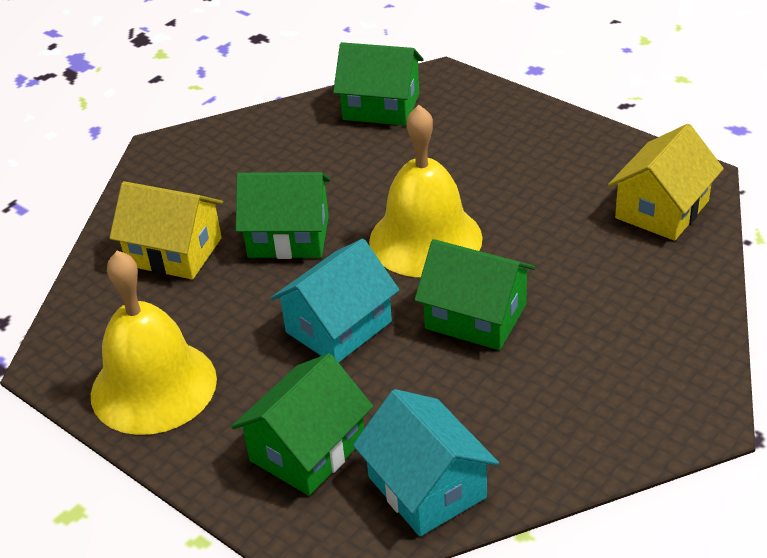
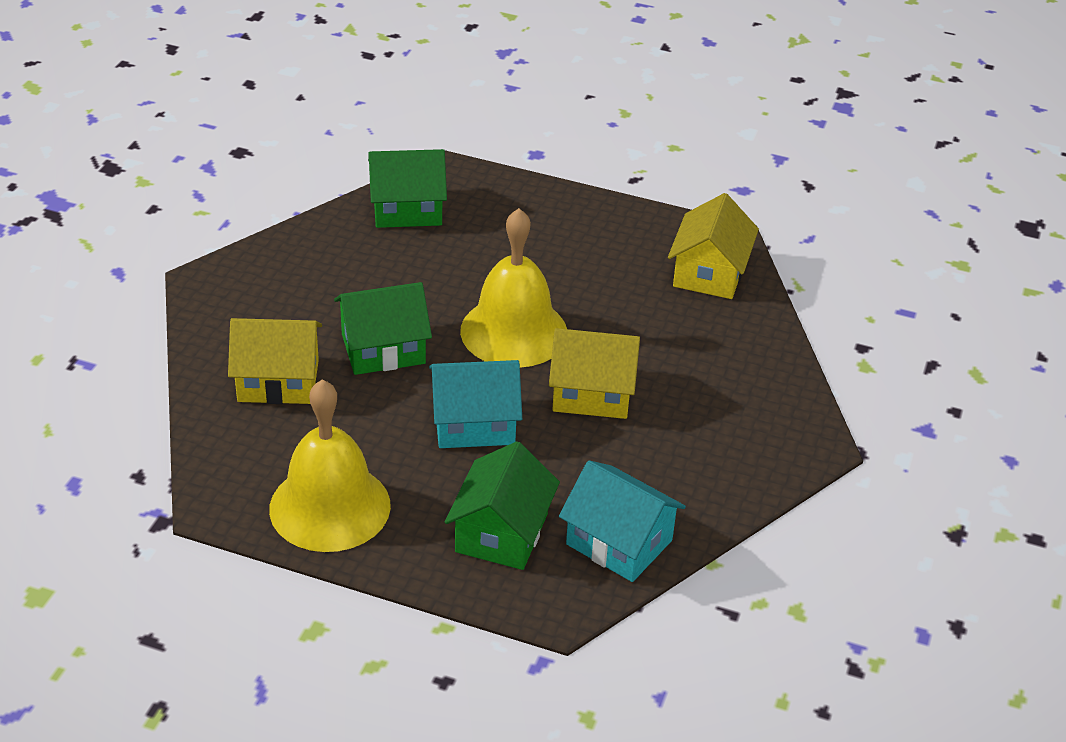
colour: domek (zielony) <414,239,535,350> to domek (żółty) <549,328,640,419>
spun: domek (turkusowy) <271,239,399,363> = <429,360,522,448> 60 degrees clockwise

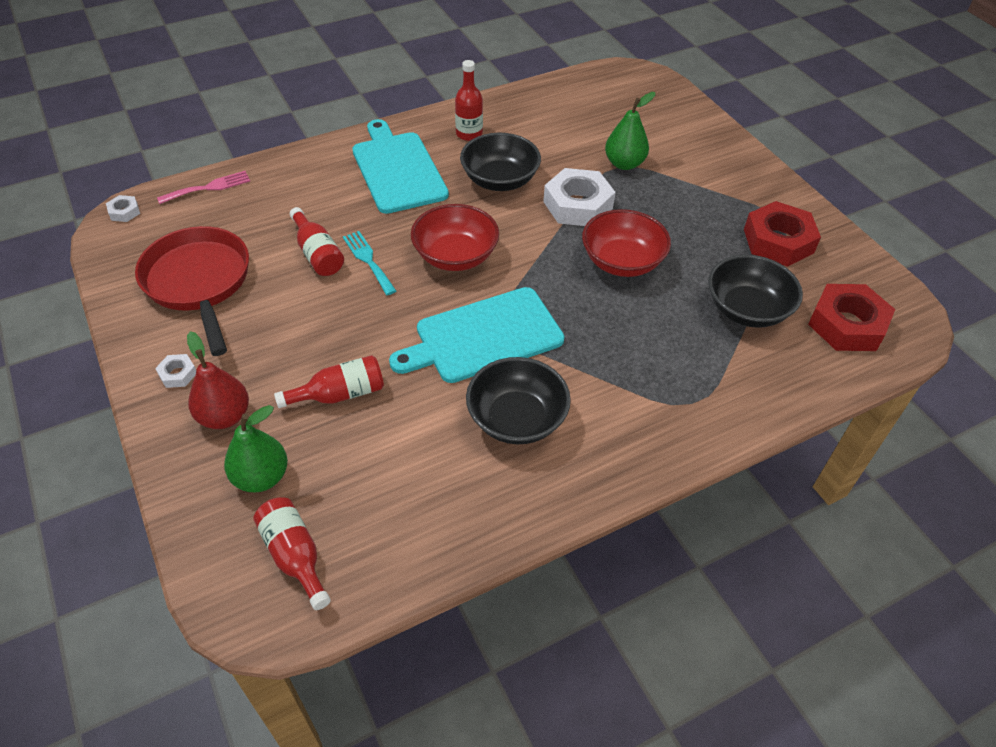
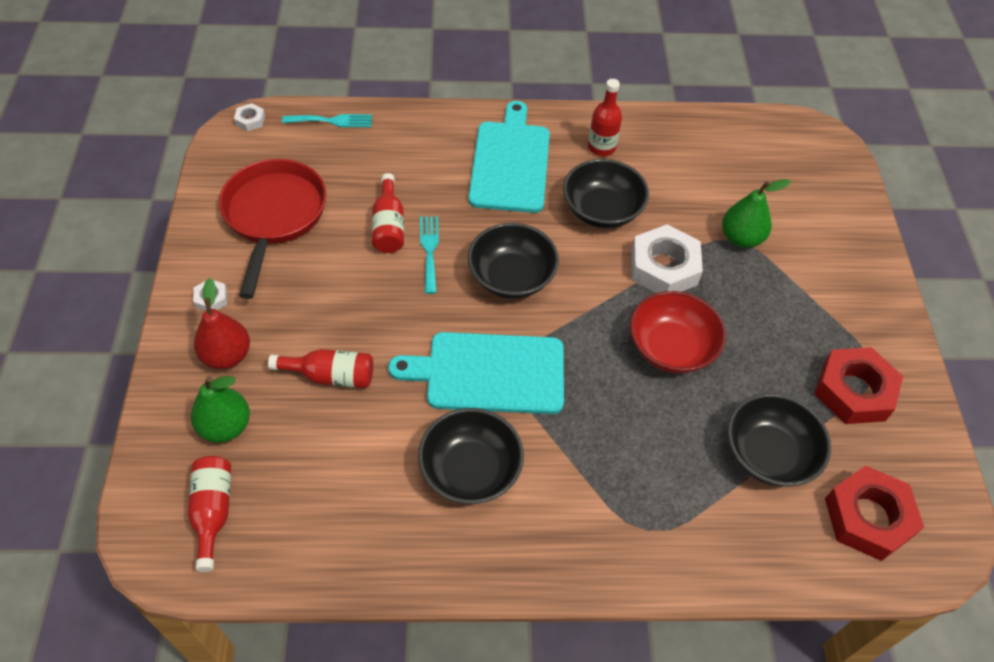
colour: widelec (różowy) <157,171,250,204> to widelec (turkusowy) <282,114,372,127>; miska (czerwony) <411,204,499,271> to miska (czarny) <468,223,559,299>

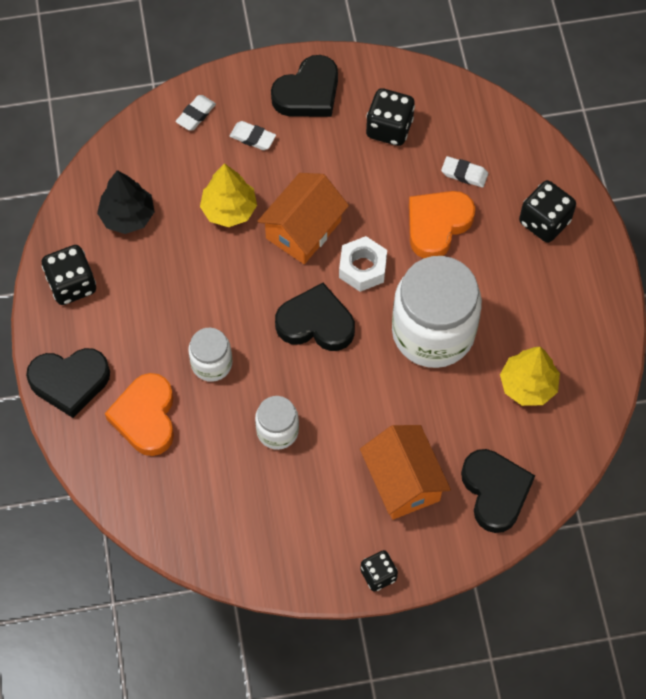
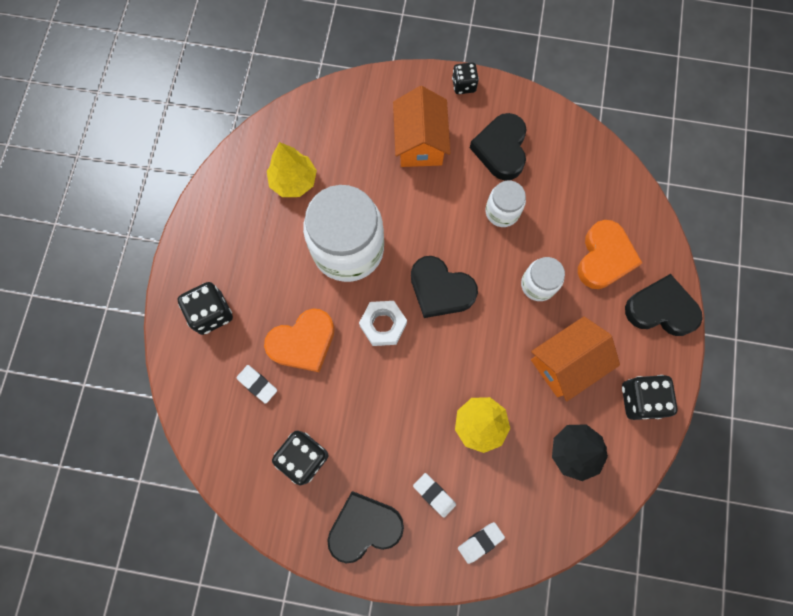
relocated: domek (pomarańczowy) <257,173,349,264> to <531,316,620,401>; serce (czarny) <461,449,535,533> to <470,113,527,181>

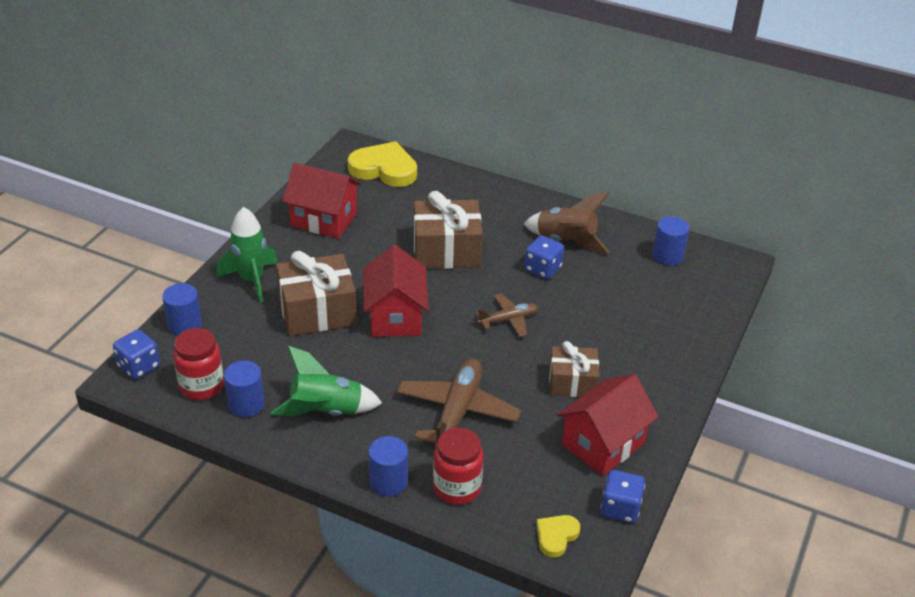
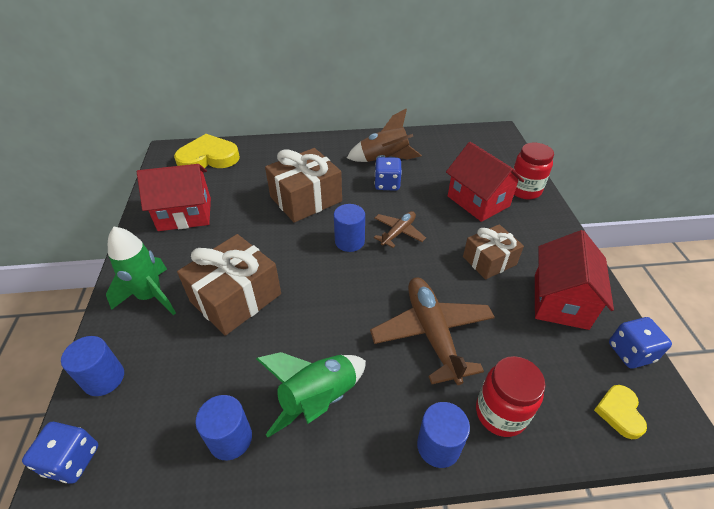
relocated: słoik (czerwony) <173,328,224,400> to <513,143,554,199>; domek (czerwony) <363,245,429,337> to <446,142,524,222>; walec (niebieski) <652,216,689,266> to <334,204,365,252>

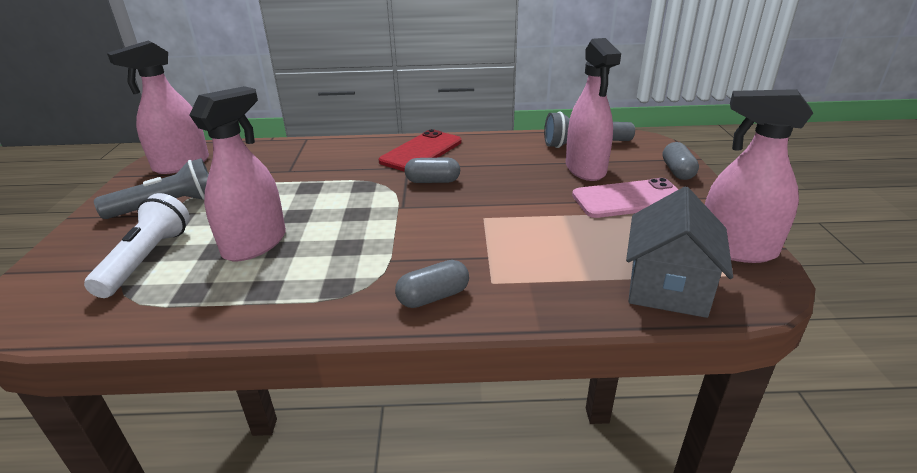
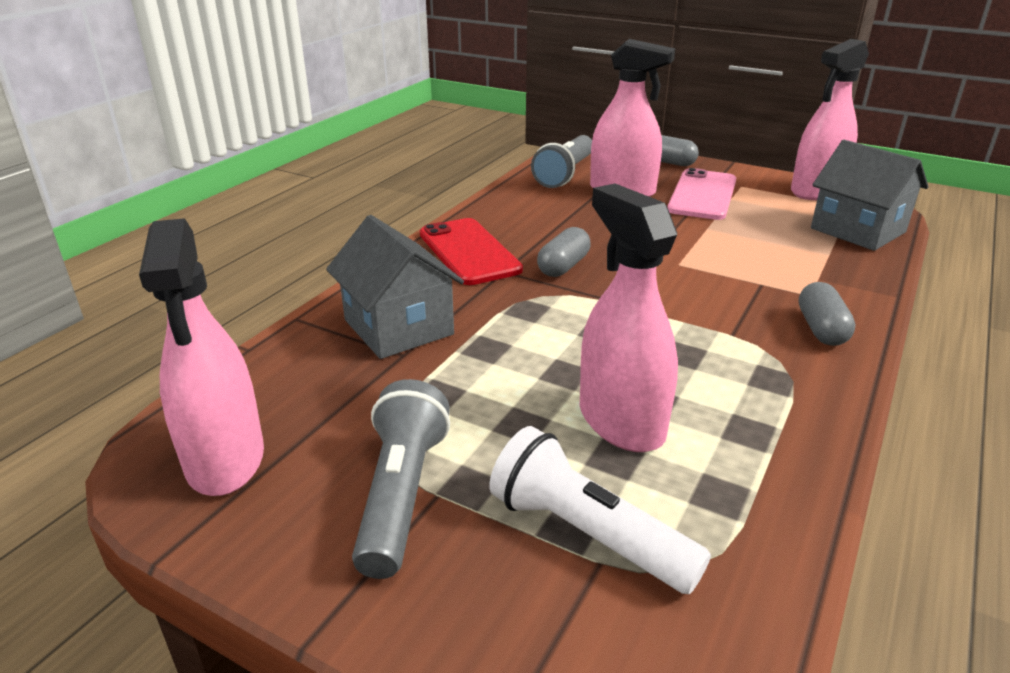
appeared: domek (szary) <326,215,464,359>

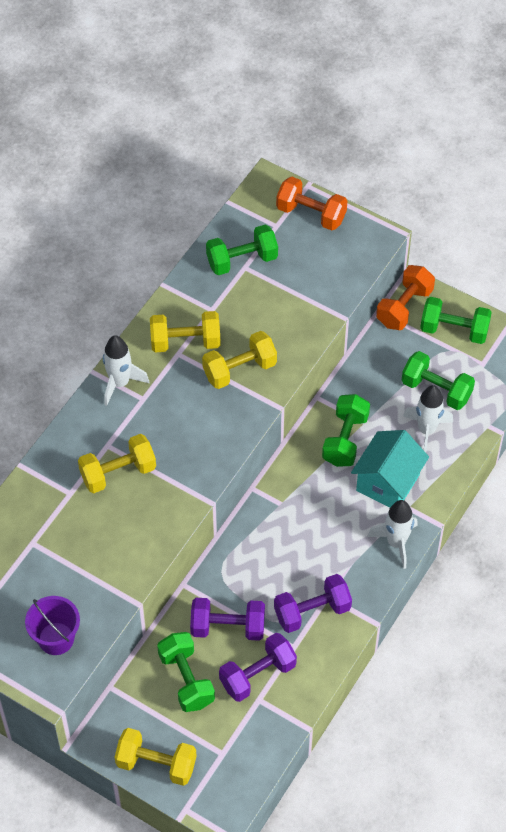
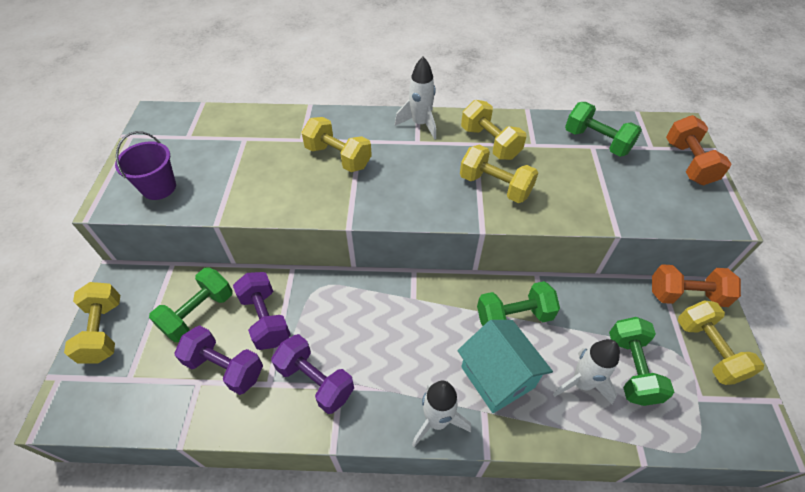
colour: hantel (zielony) <420,297,492,344> to hantel (żółty) <678,301,764,385>
spun: domek (turkusowy) <351,430,429,508> = <457,320,553,413> 60 degrees clockwise

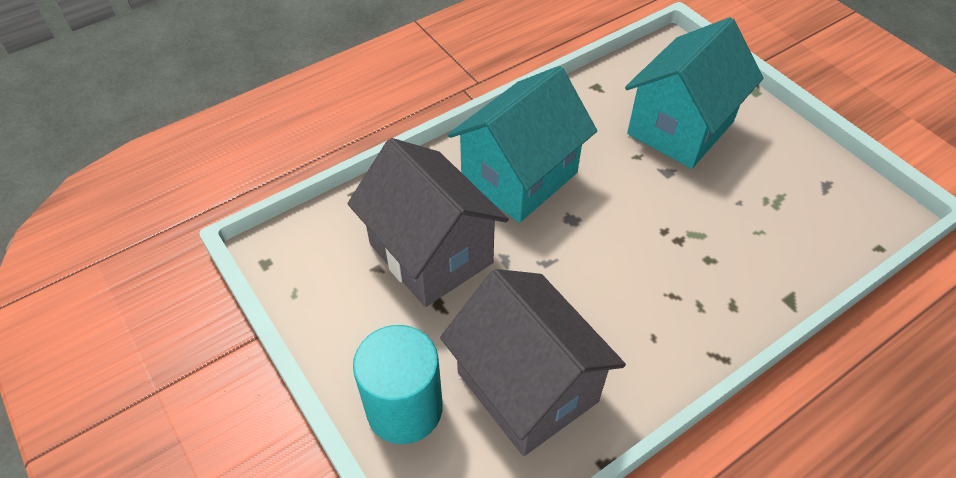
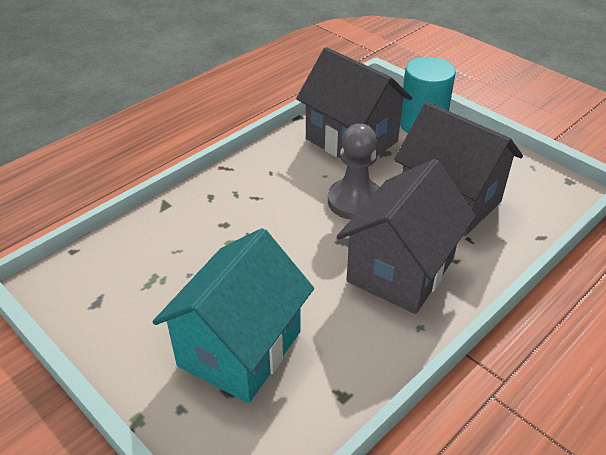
appeared: pionek (szary) <328,124,380,220>
colour: domek (turkusowy) <448,66,597,223> to domek (szary) <337,159,476,314>

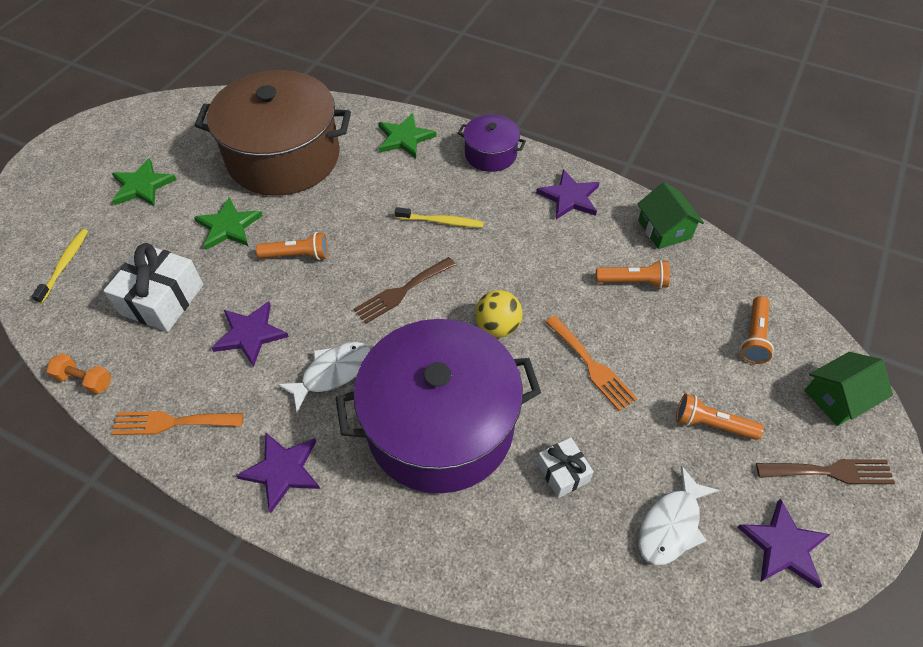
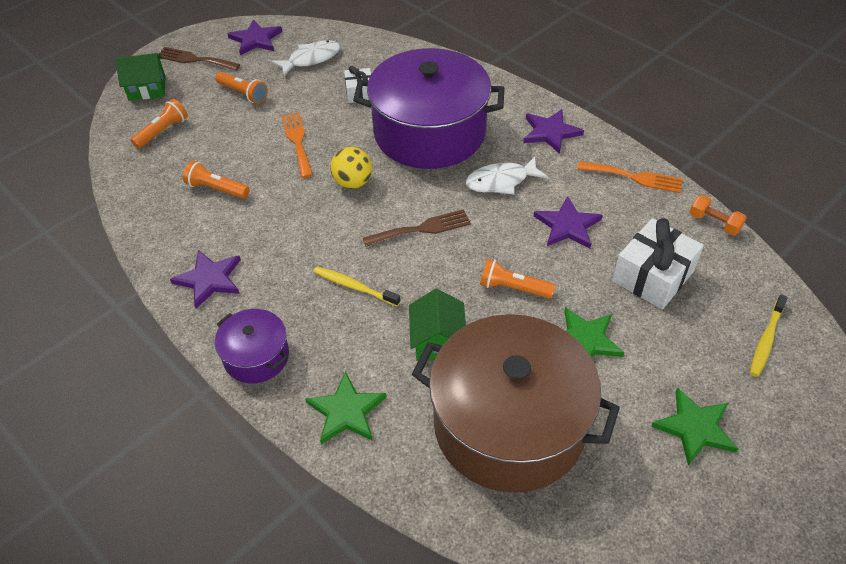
relocated: domek (zielony) <638,182,704,249> to <409,289,466,361>

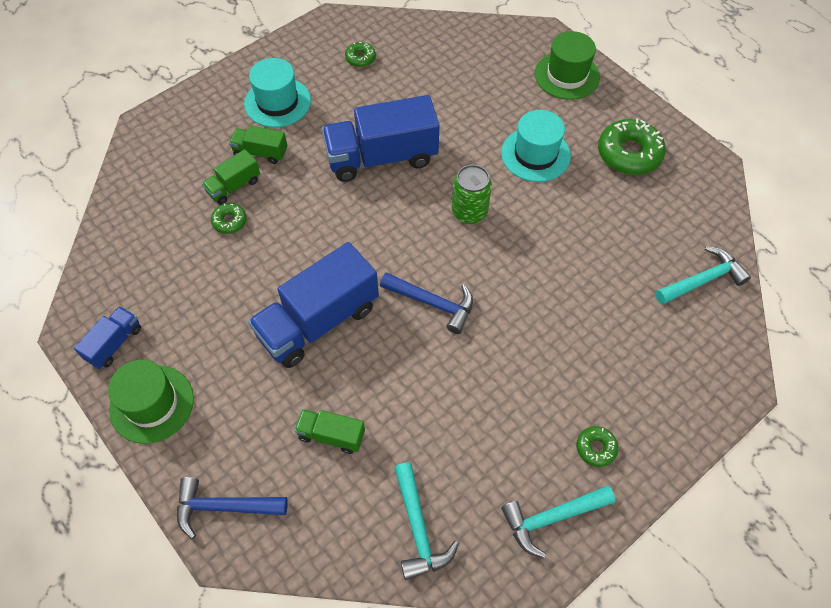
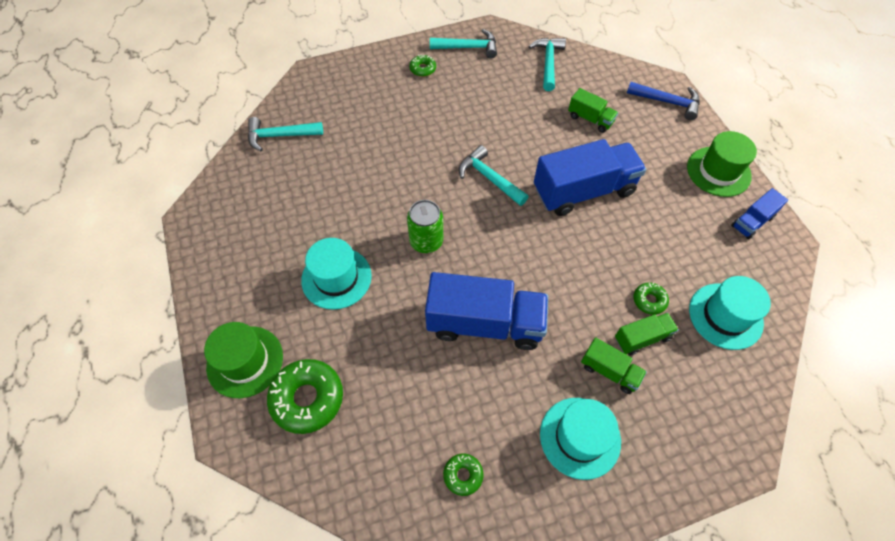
appeared: kapelusz (turkusowy) <689,276,771,350>
relocated: donut (zielony) <598,118,666,175> to <267,359,343,434>
colour: młotek (niebieski) <380,272,473,334> to młotek (turkusowy) <459,145,529,206>

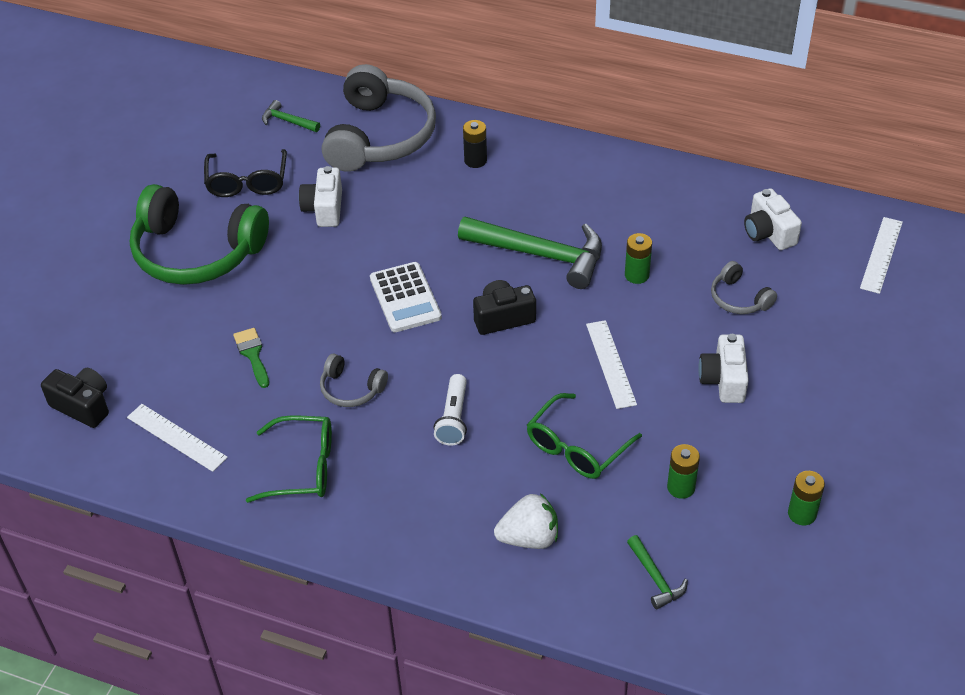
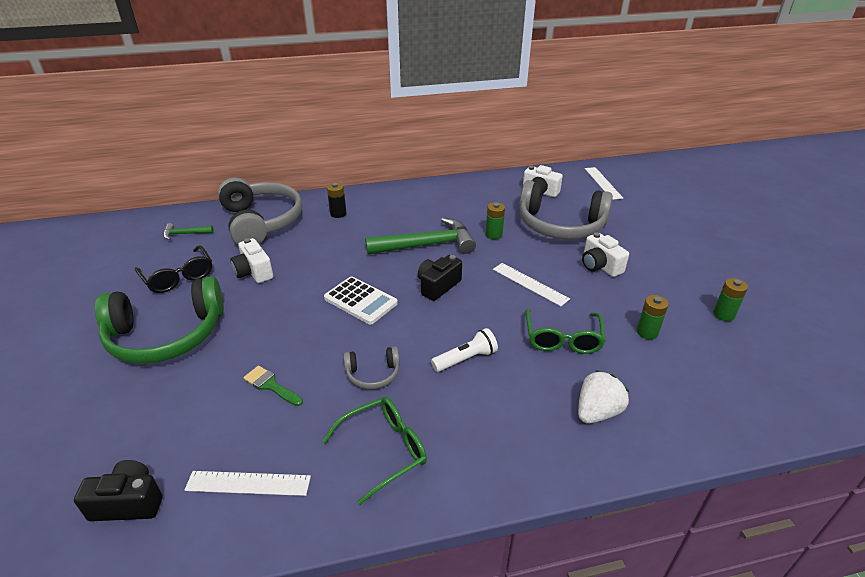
missing: młotek (zielony) <627,535,688,609>
spun: latarka (biały) <434,374,467,446> = <431,328,498,372> 90 degrees counterclockwise
size: słuchawki (szary) <711,261,777,314> = <519,180,613,239> x2.21

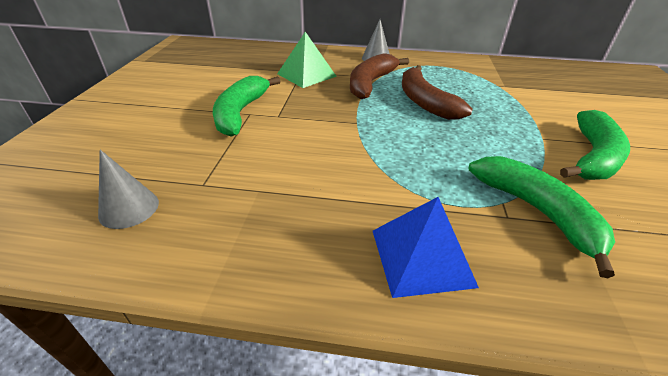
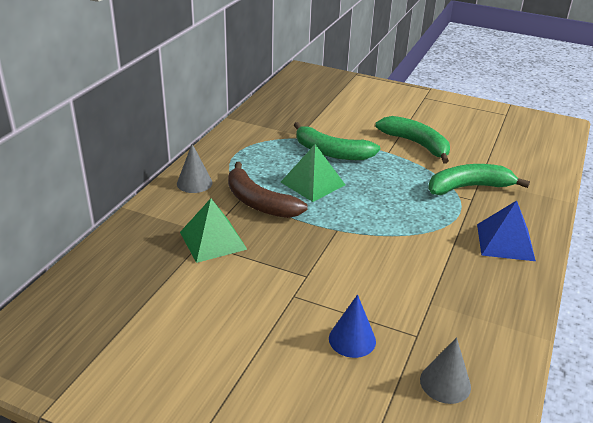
appeared: stożek (niebieski) <329,295,376,358>
relocated: banan (zielony) <213,76,280,137> to <294,122,380,160>
exchanged: banan (brązowy) <402,65,473,120> to piramida (zielony) <281,144,345,202>

